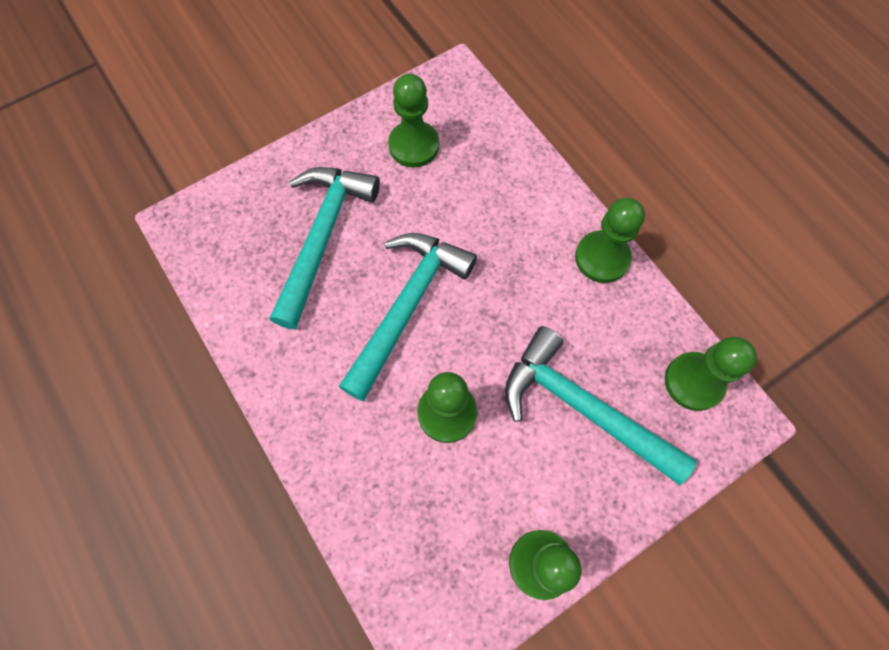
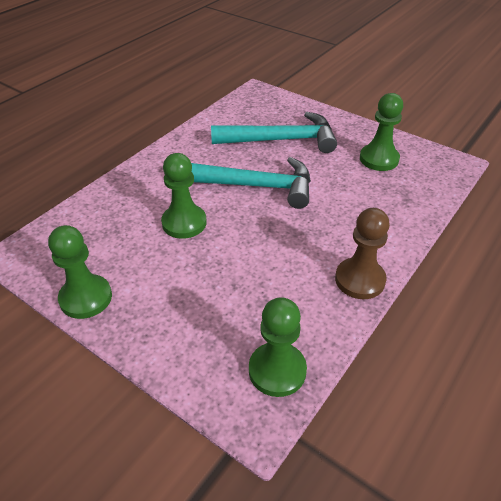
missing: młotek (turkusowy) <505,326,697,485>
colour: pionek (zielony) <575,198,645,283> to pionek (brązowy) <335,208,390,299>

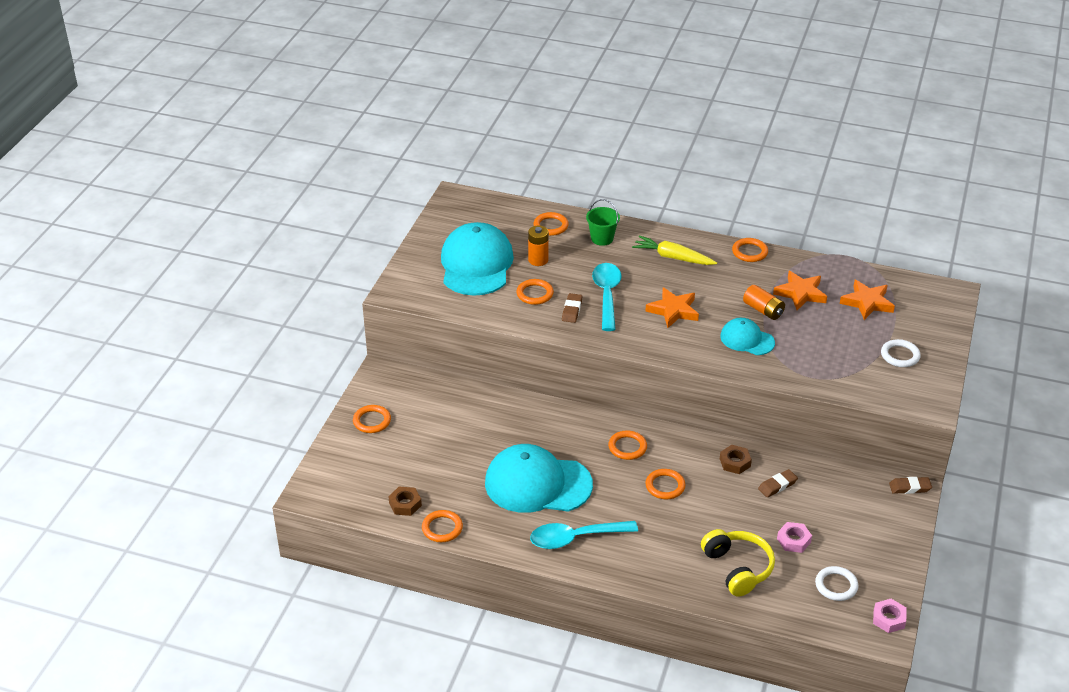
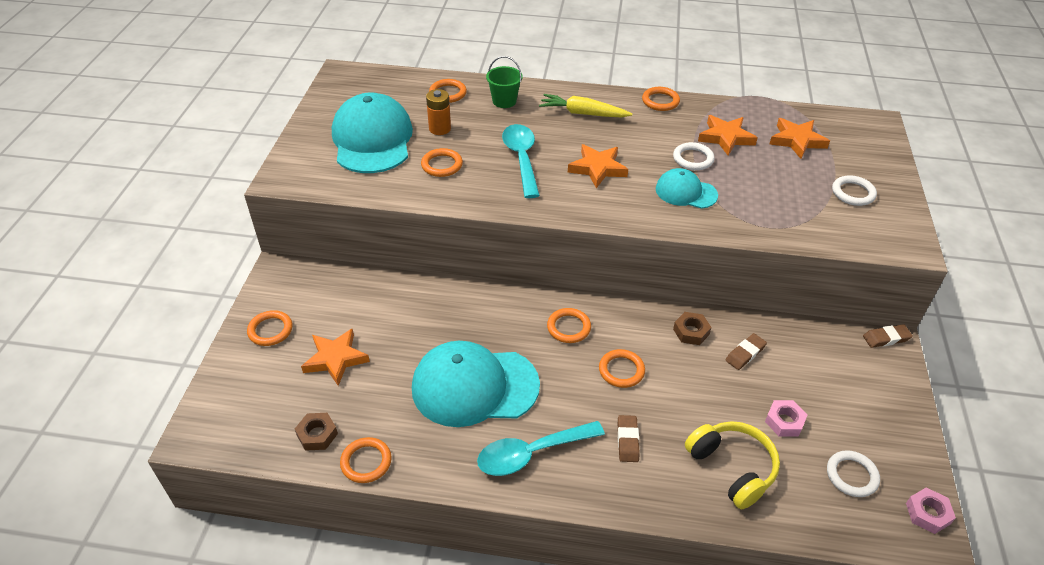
appeared: gwiazda (pomarańczowy) <301,328,370,386>
relocated: gumka do mazania (brązowy) <562,293,582,323> to <618,415,640,462>
exchanged: bateria (pomarańczowy) <743,285,785,320> to pierścień (biały) <673,142,715,170>

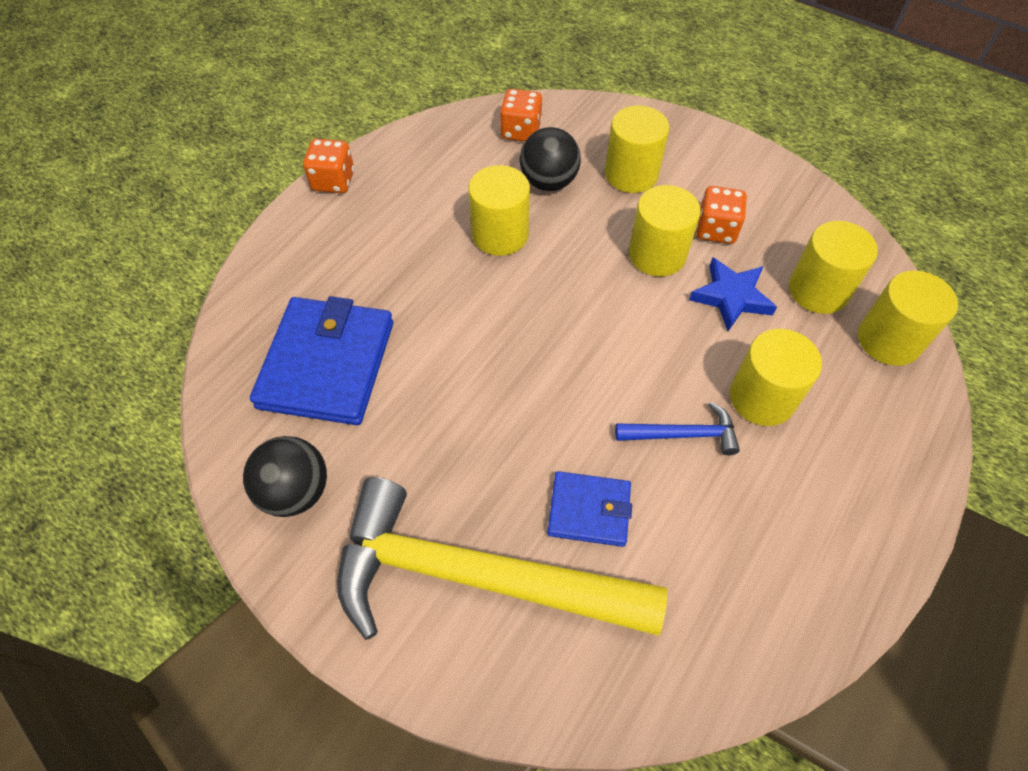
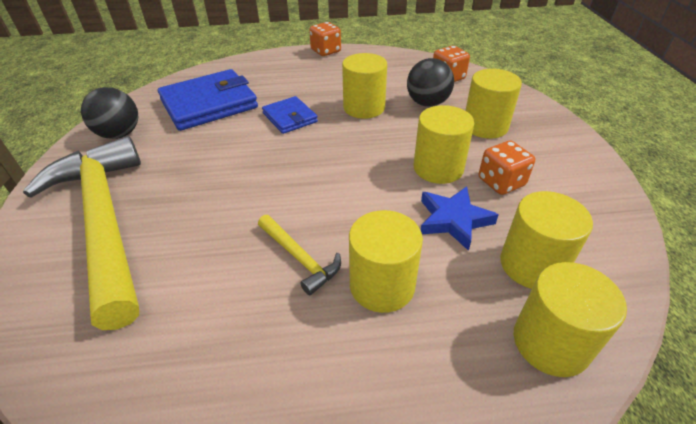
relocated: portfel (niebieski) <548,471,632,547> to <262,96,318,134>
colour: młotek (niebieski) <615,402,740,455> to młotek (żółty) <258,215,341,296>

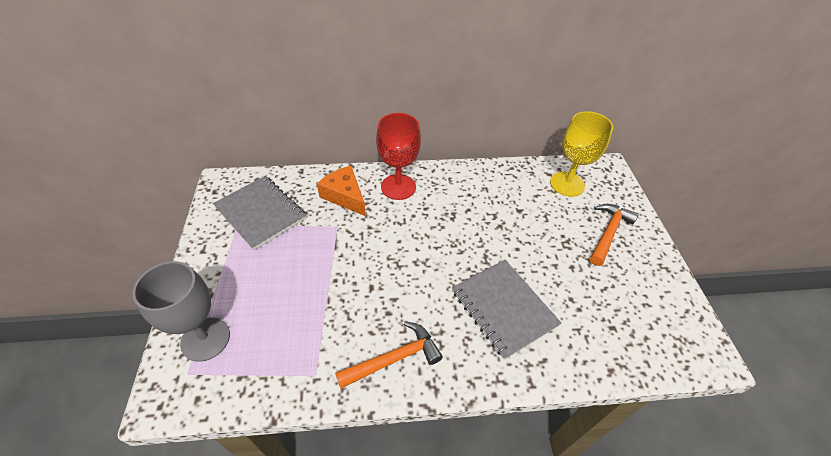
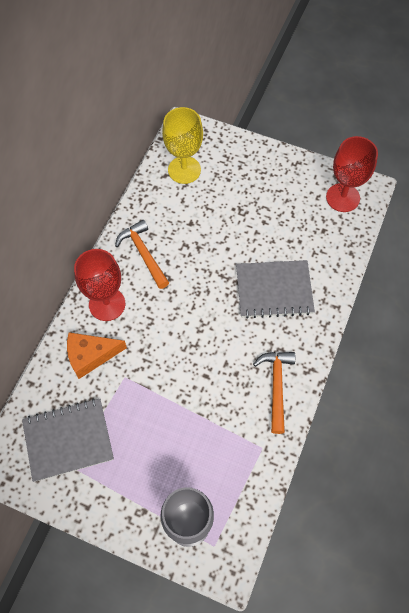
appeared: kielich (czerwony) <326,136,378,212>
relocated: młotek (pomarańczowy) <590,204,639,266> to <115,220,169,289>

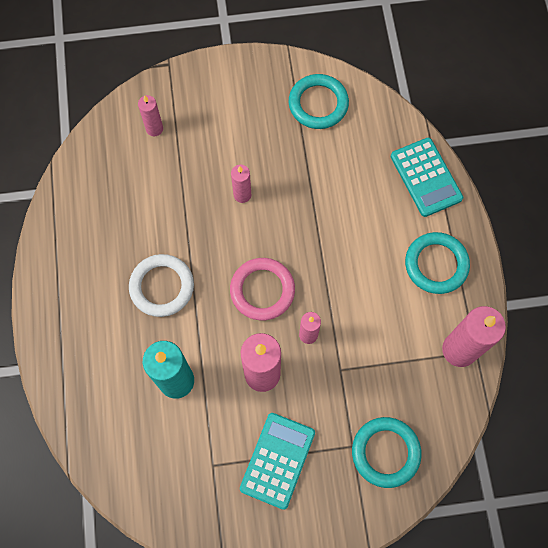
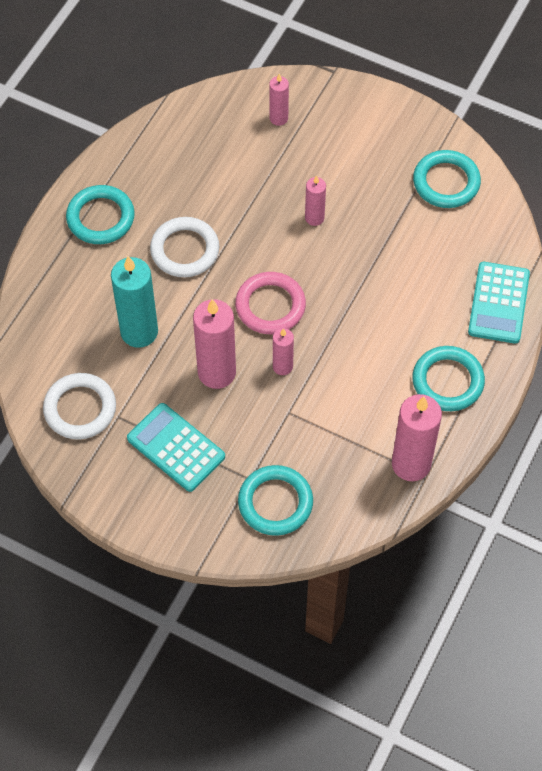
appeared: pierścień (biały) <43,373,116,440>; pierścień (turkusowy) <66,185,135,244>
spun: kalkulator (turkusowy) <240,413,315,510> = <127,403,225,492> 105 degrees counterclockwise

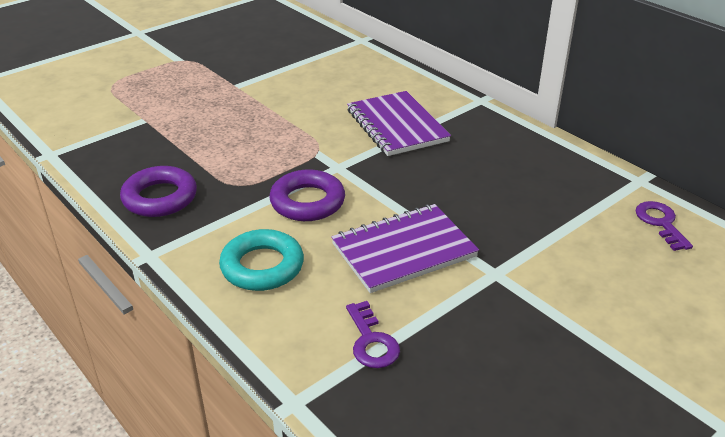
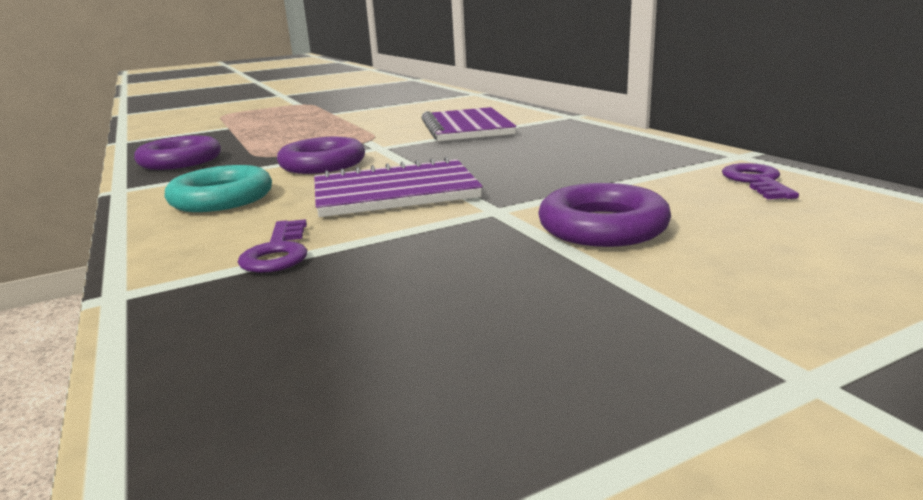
appeared: pierścień (fioletowy) <538,183,671,247>

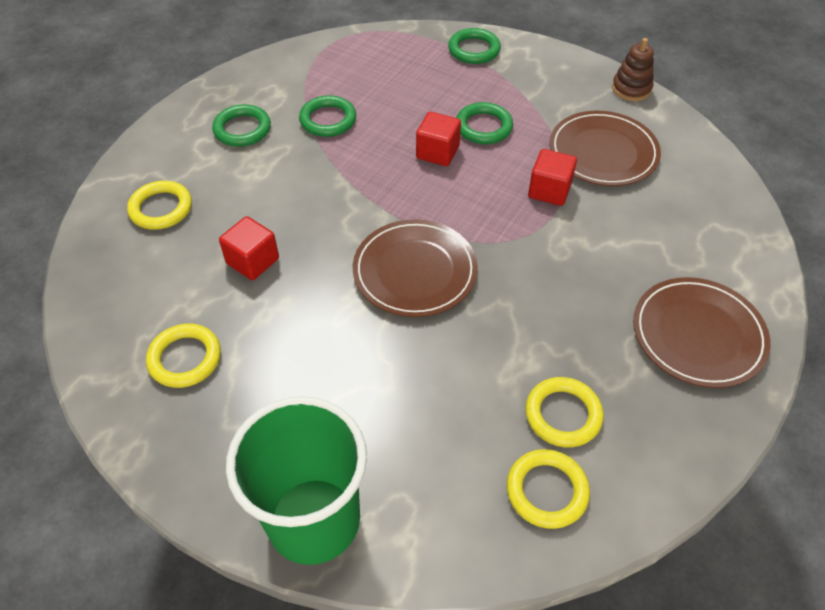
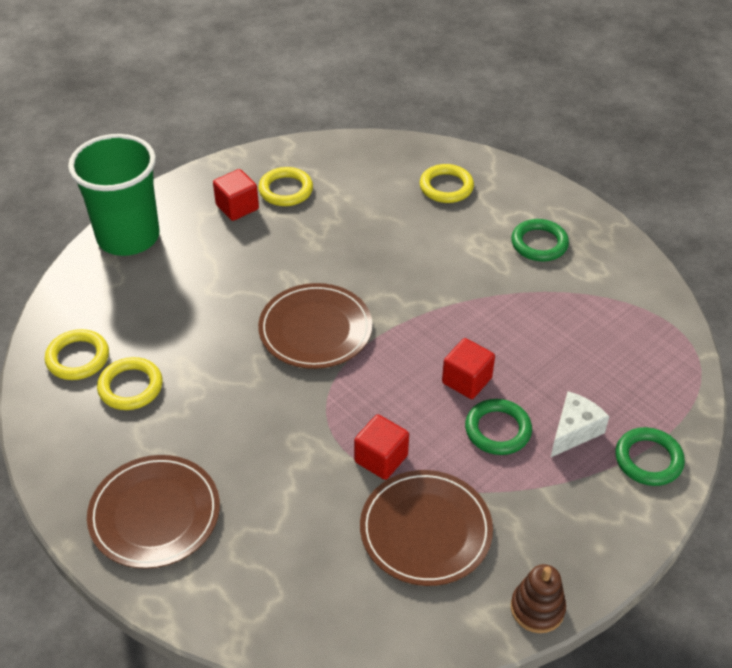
missing: pierścień (zielony) <299,95,356,137>
appeared: ser (biały) <550,391,610,458>
relocated: sześcian (czerwony) <219,216,279,280> to <213,169,259,221>

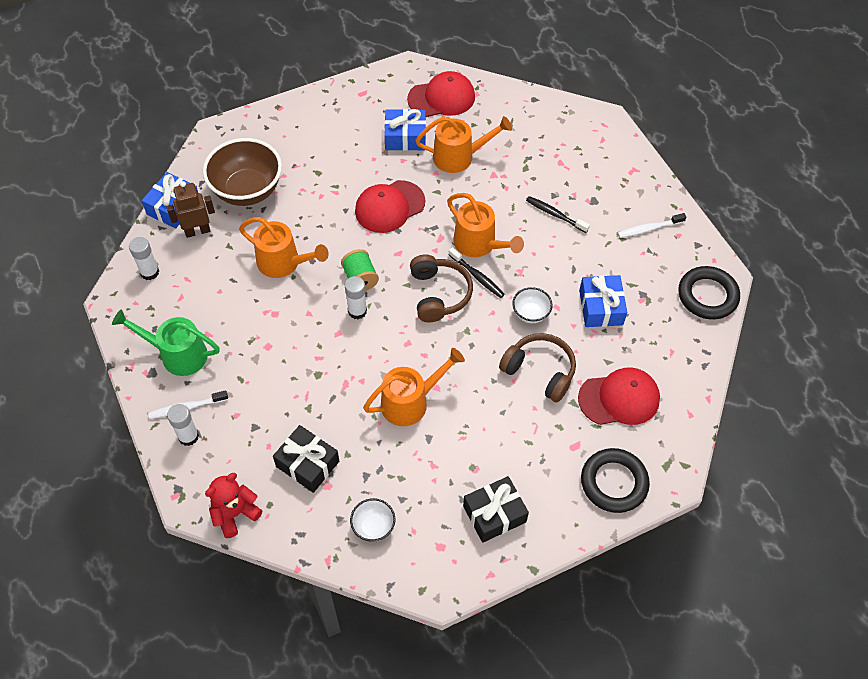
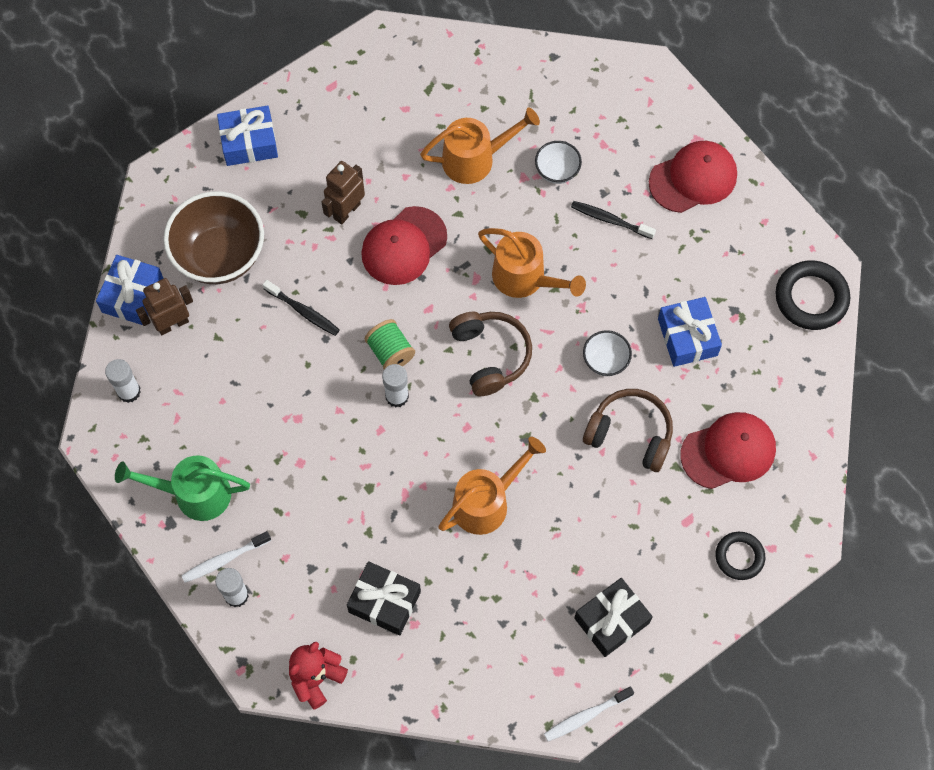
missing: konewka (pomarańczowy) <239,217,329,278>
appeared: robot (brązowy) <321,161,365,225>
relocated: miska (biały) <350,498,395,542> to <535,141,582,184>; prezent (niebieski) <384,109,426,151> to <217,105,278,166>; czapka (czerwony) <407,71,475,117> to <649,141,737,213>; szczoteczka do zębów (czarny) <449,247,505,298> to <263,280,340,336>; szczoteczka do zębów (biały) <618,213,686,238> to <544,687,634,741>
size: pierścień (czarny) <581,448,650,513> = <715,532,765,580> x0.63

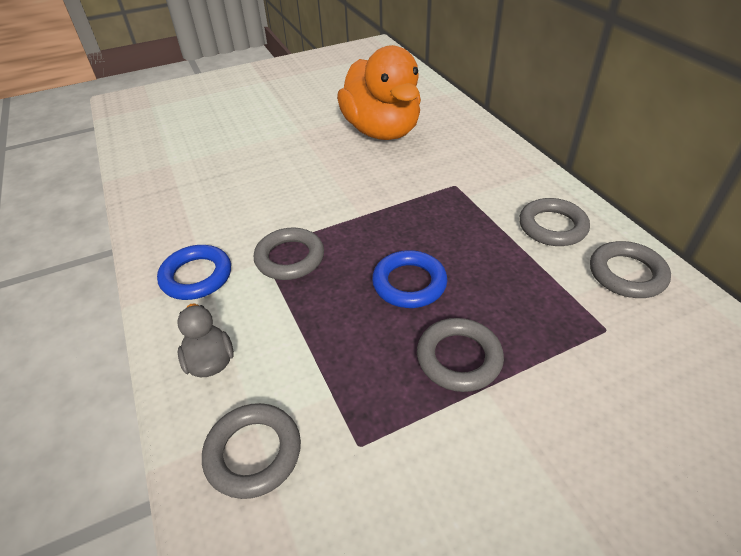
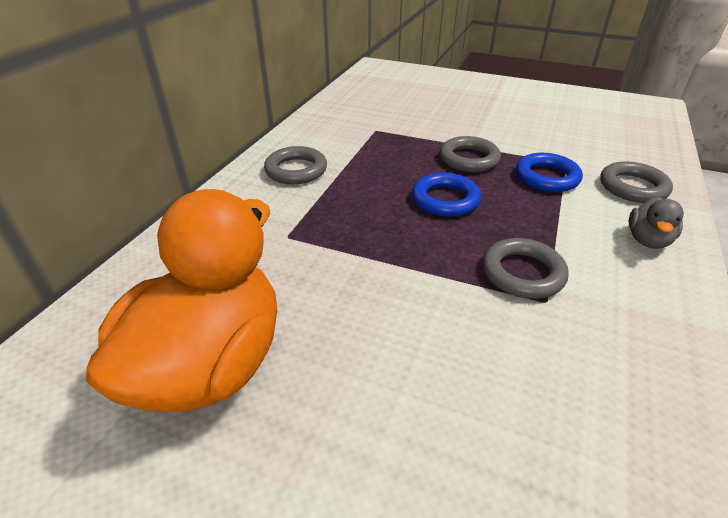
missing: pierścień (szary) <590,241,671,298>
relocated: pierścień (niebieski) <157,245,231,300> to <516,153,583,192>

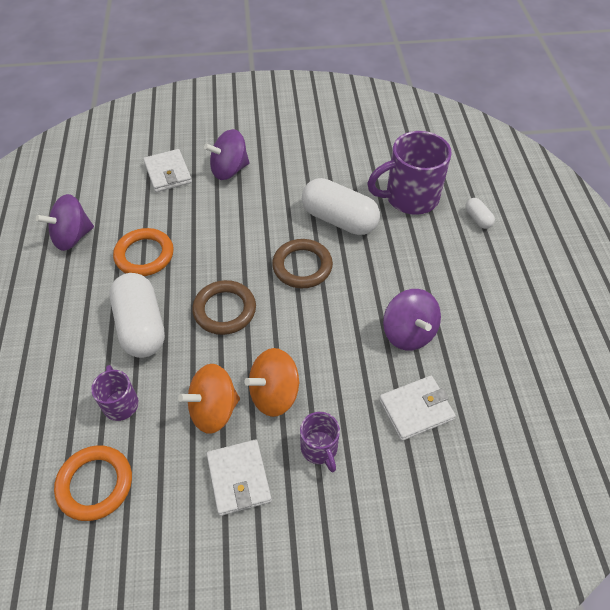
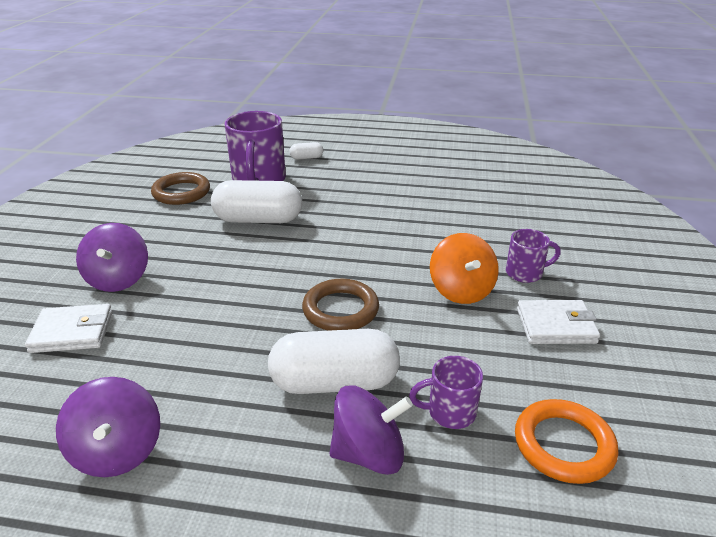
missing: pierścień (pomarańczowy) <113,228,174,276>; bączek (pomarańczowy) <178,364,240,434>; portfel (biały) <379,376,456,441>
relocated: pierścień (brązowy) <272,239,333,288> to <151,172,210,205>; bączek (fioletowy) <383,289,441,351> to <329,386,413,475>
spun: kapsułka (biały) <302,178,380,235> = <211,180,302,223> 45 degrees clockwise

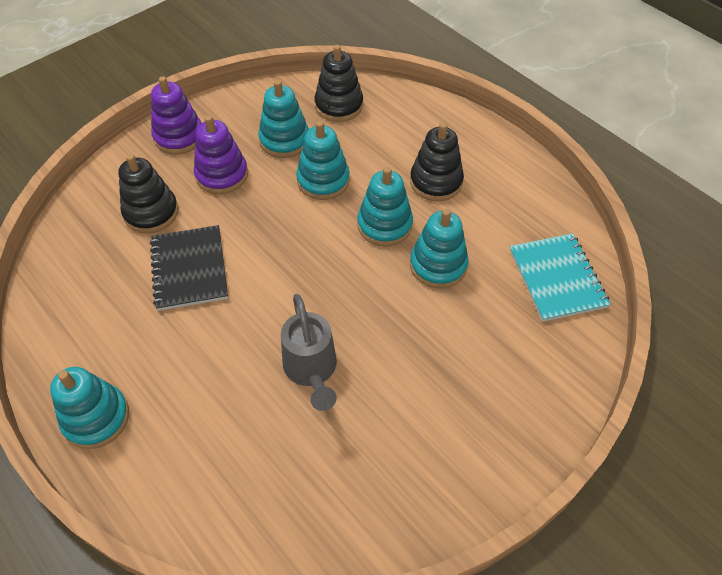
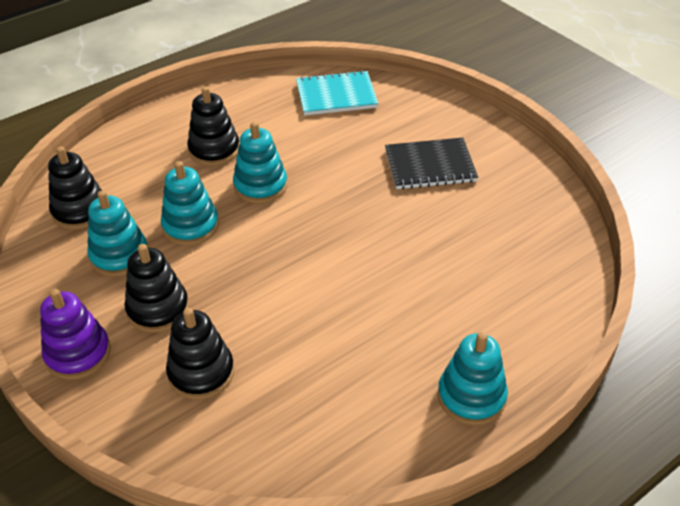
missing: konewka (szary) <281,294,337,411>; zabawka nakładanka (turkusowy) <410,209,469,289>
relocated: zeszyt (czarny) <150,225,228,311> to <385,138,478,189>
colour: zabawka nakładanka (fioletowy) <194,115,248,194> to zabawka nakładanka (czarny) <125,244,189,333>

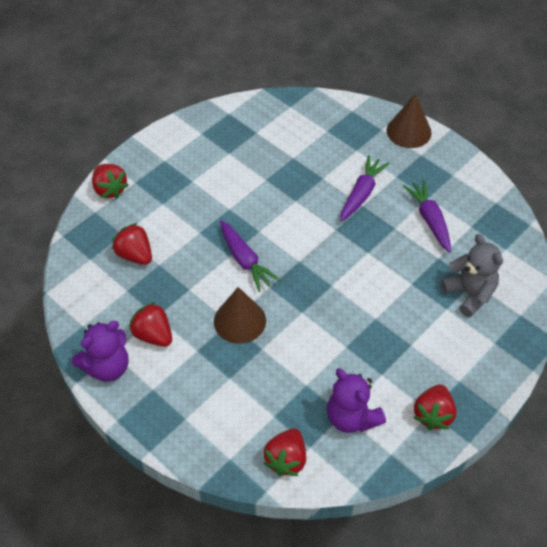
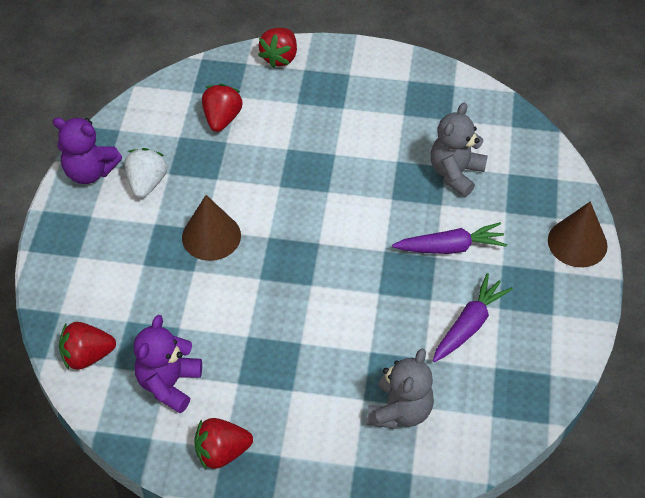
missing: marchewka (fioletowy) <220,220,280,292>
appeared: miś (szary) <431,103,488,197>
colour: truskawka (czerwony) <129,302,172,347> to truskawka (biały) <124,148,167,198>

